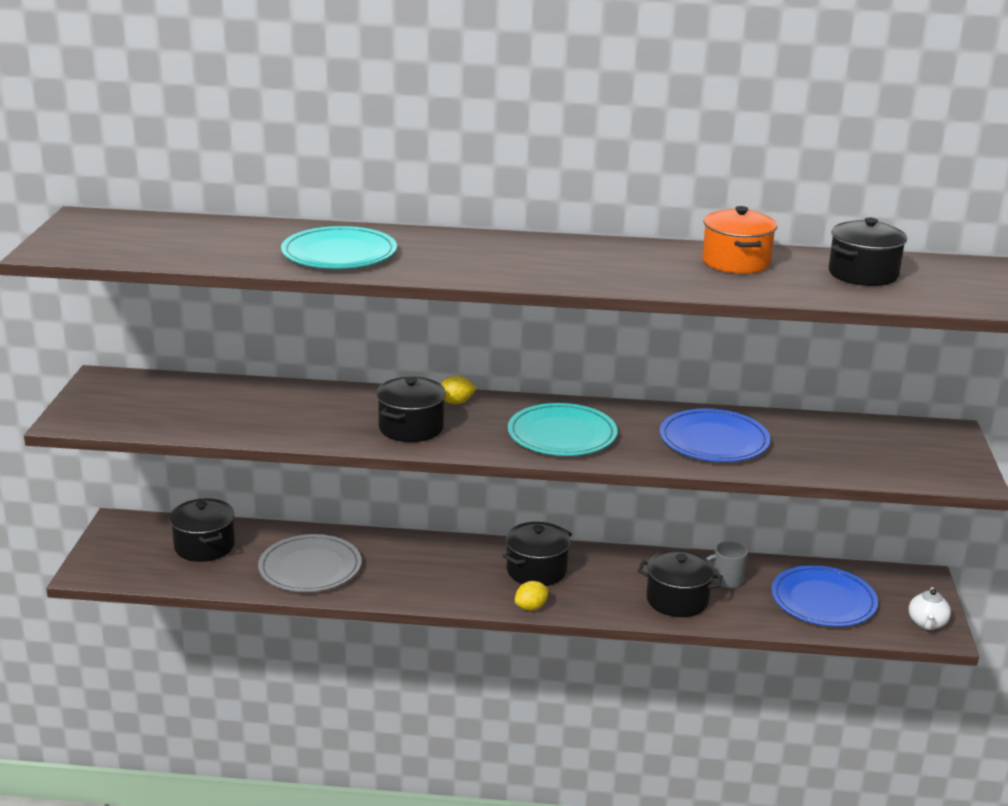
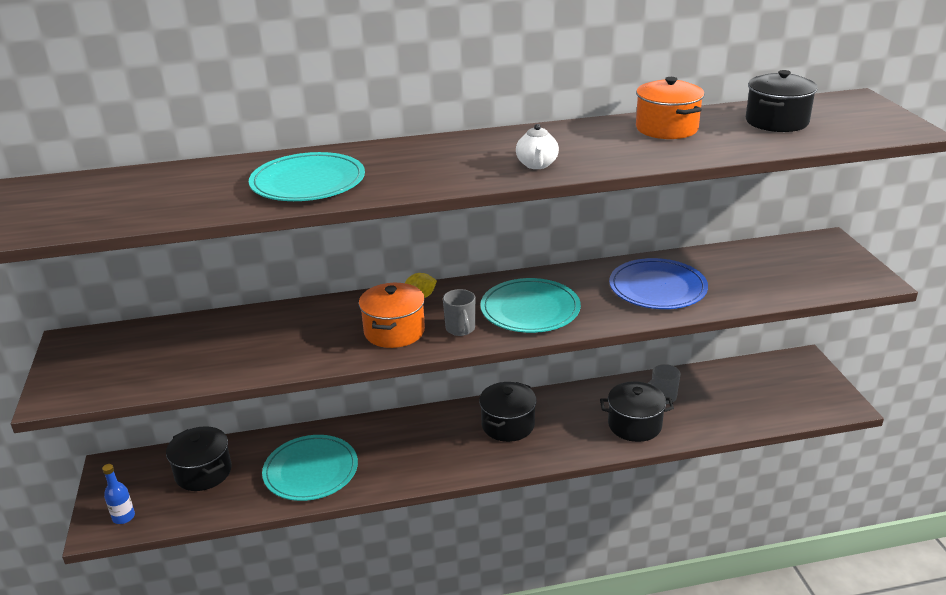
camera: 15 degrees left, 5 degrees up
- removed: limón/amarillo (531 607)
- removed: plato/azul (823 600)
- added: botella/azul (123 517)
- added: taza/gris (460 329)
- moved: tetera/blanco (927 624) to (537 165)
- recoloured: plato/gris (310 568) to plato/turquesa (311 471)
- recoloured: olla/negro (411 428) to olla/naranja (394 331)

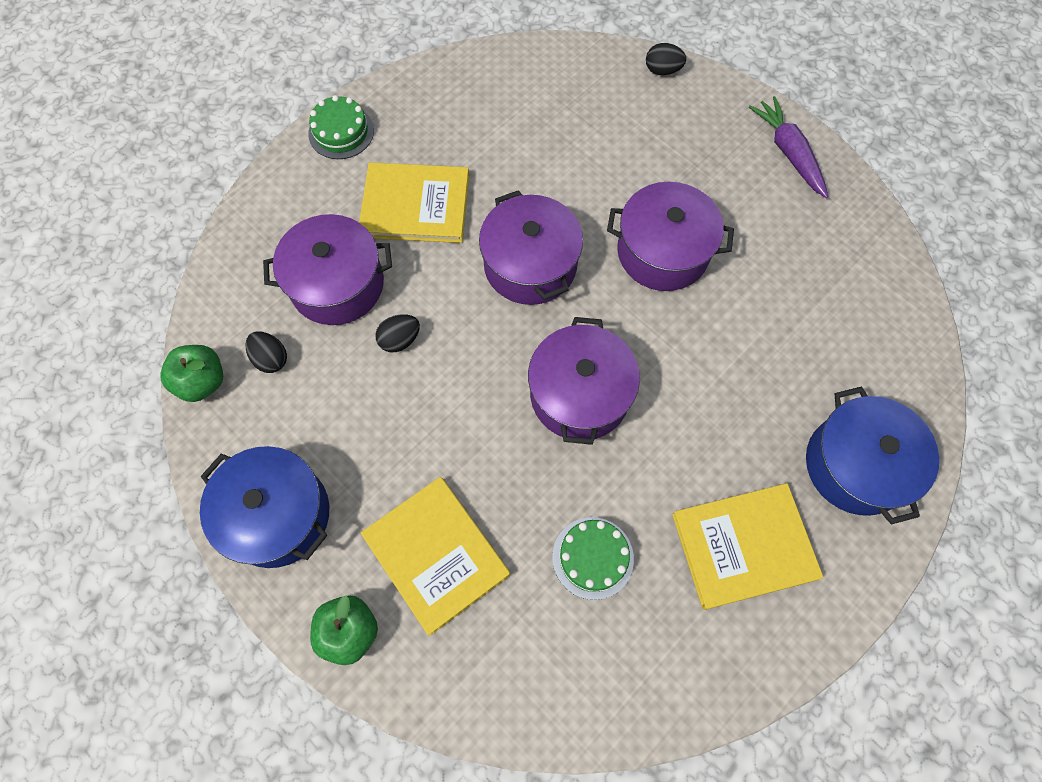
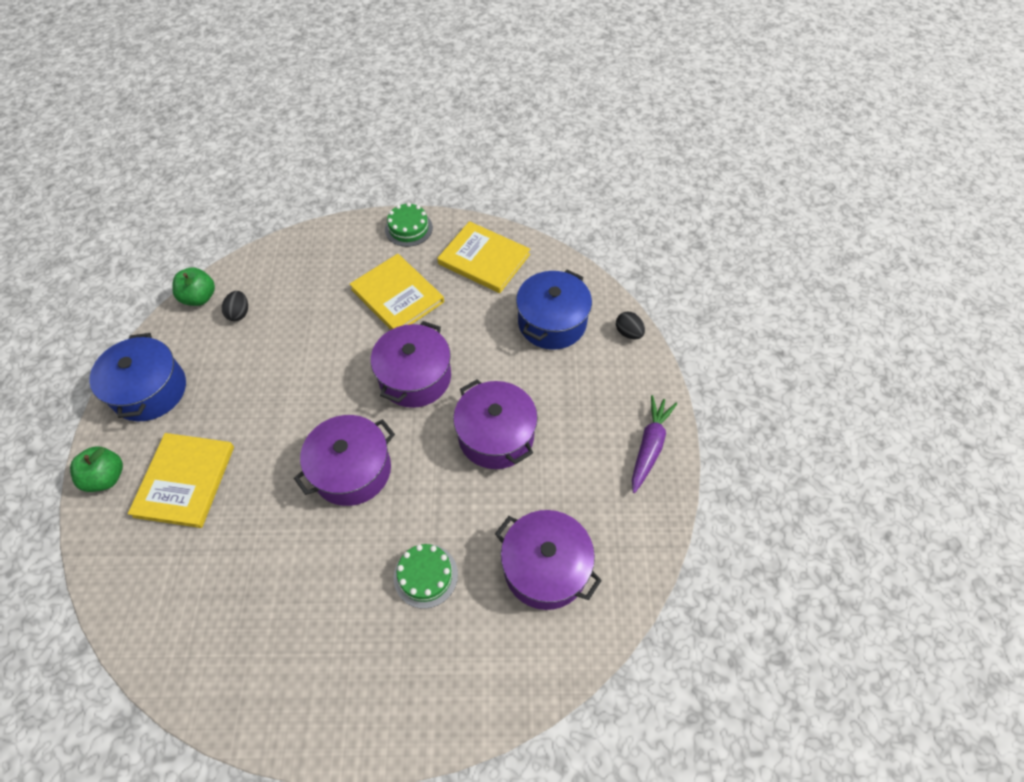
camera: 45 degrees right, 10 degrees down
- removed: huevo/negro (400 340)
- moved: olla/morado (337 284) to (545 567)
- moved: tarta/verde (592 557) to (425 575)
- moved: libro/amarillo (743 546) to (484 259)
- moved: olla/azul (855 465) to (552 322)

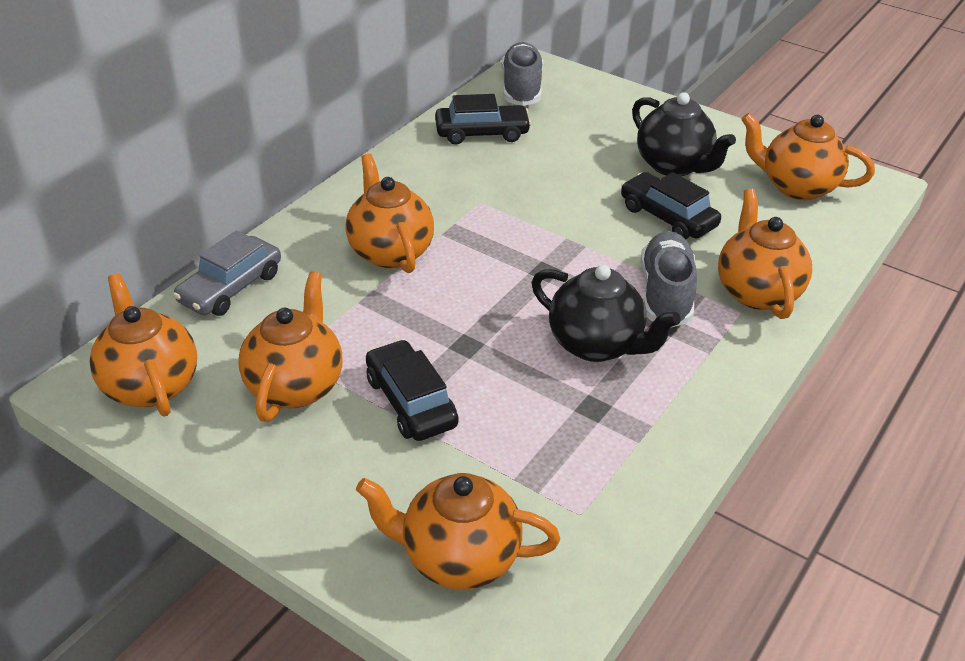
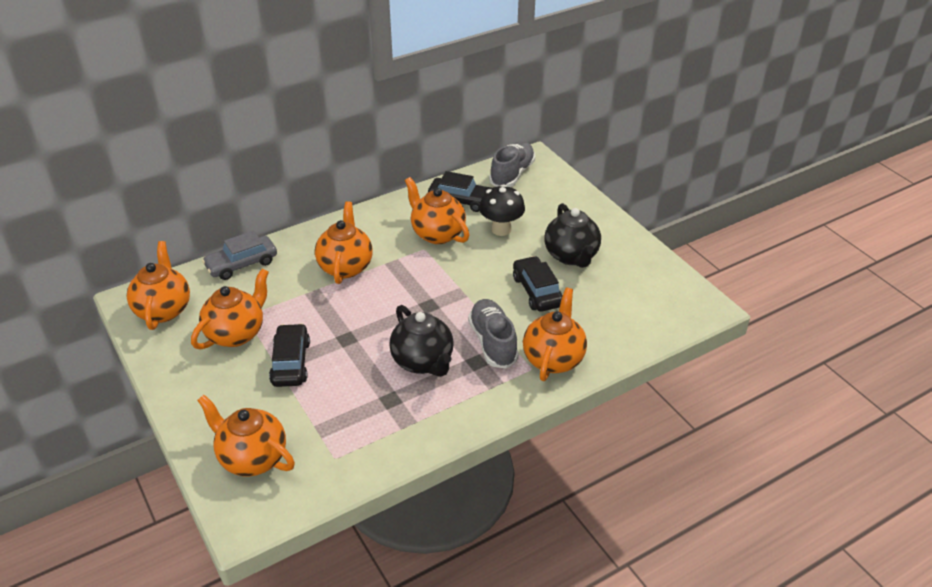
camera: 25 degrees right, 0 degrees up
- added: seta/negro (501 229)
- moved: tetera/naranja (796 187) to (437 234)
- turned: zapato/gris (665 293) = (493 342) 45 degrees counterclockwise

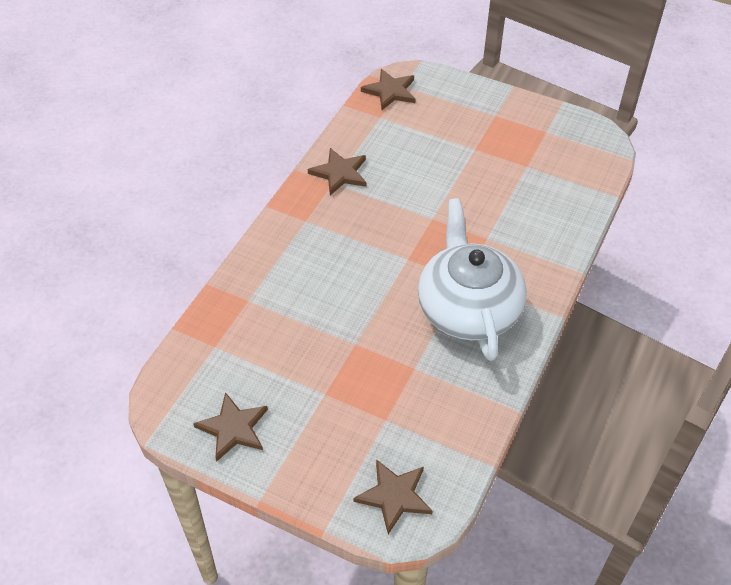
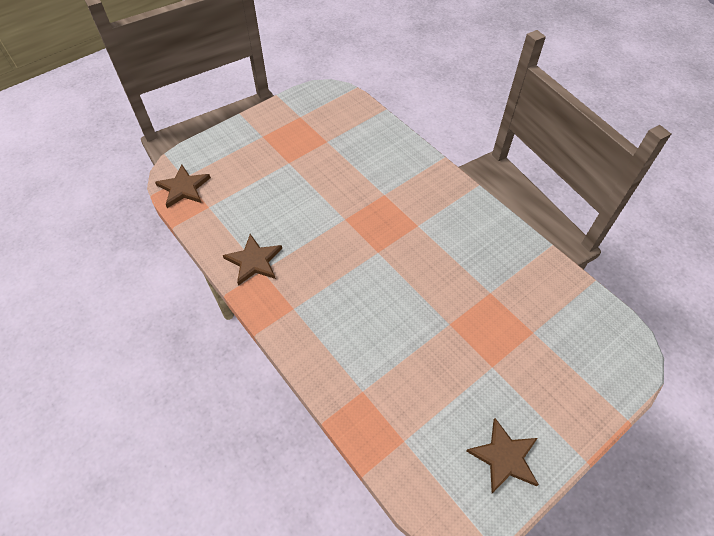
camera: 65 degrees left, 5 degrees up
- removed: estrella/marrón (394 496)
- removed: tetera/blanco (468 308)

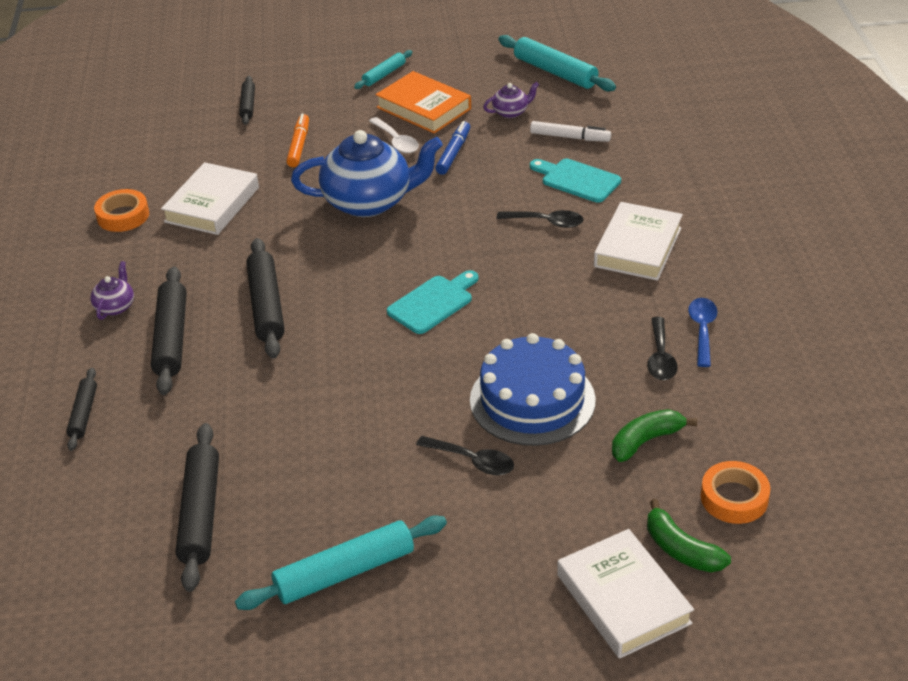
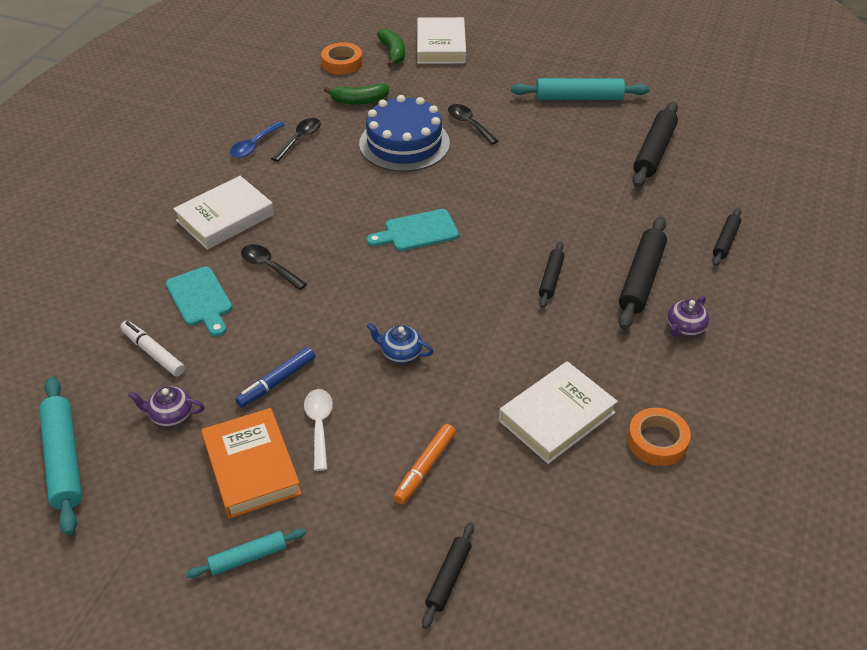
camera: 155 degrees left, 5 degrees up
- resized: rodillo/negro (266 306) = (551 279) x0.57
- resized: tetera/azul (369 202) = (400 353) x0.44

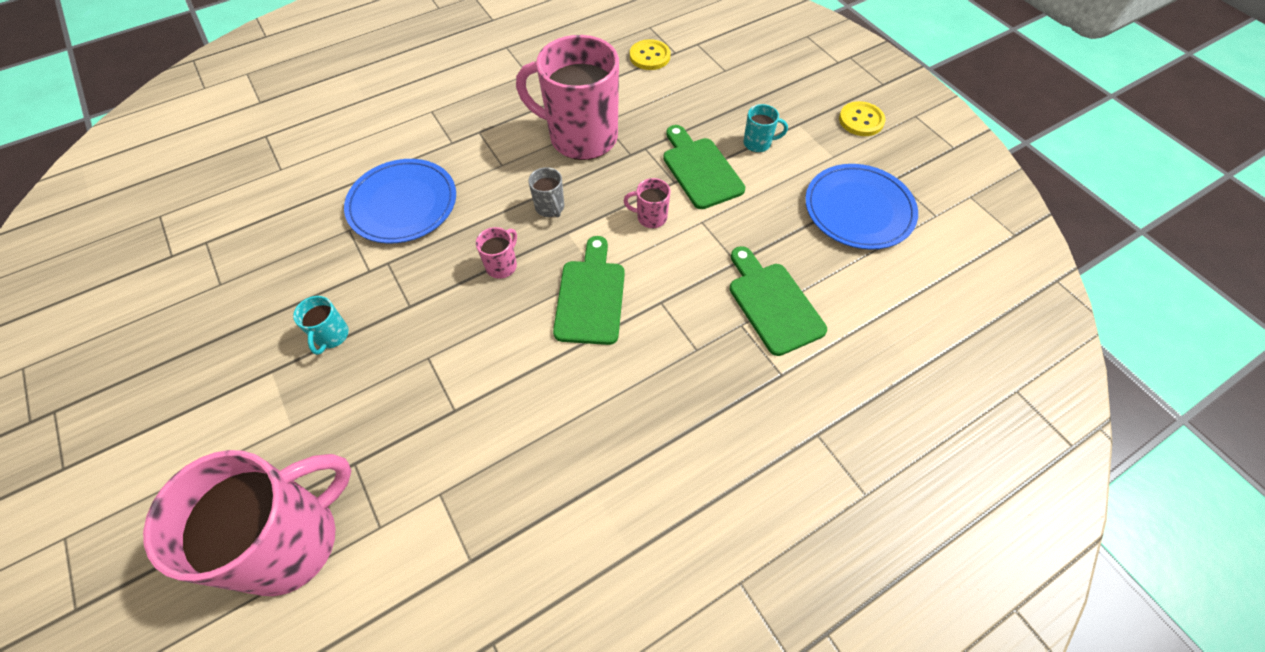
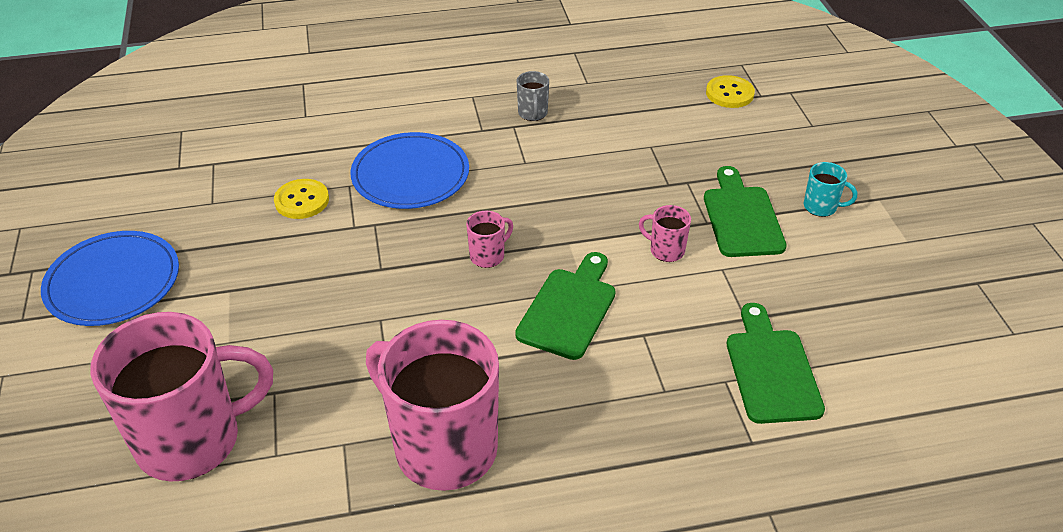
camera: 20 degrees right, 15 degrees down
- removed: taza/turquesa (332 336)
- moved: taza/rosa (581 137) to (443 448)
- moved: taza/gris (550 207) to (533 113)
- moved: plato/azul (858 209) to (113 282)
- moved: botón/amarillo (861 120) to (302 201)

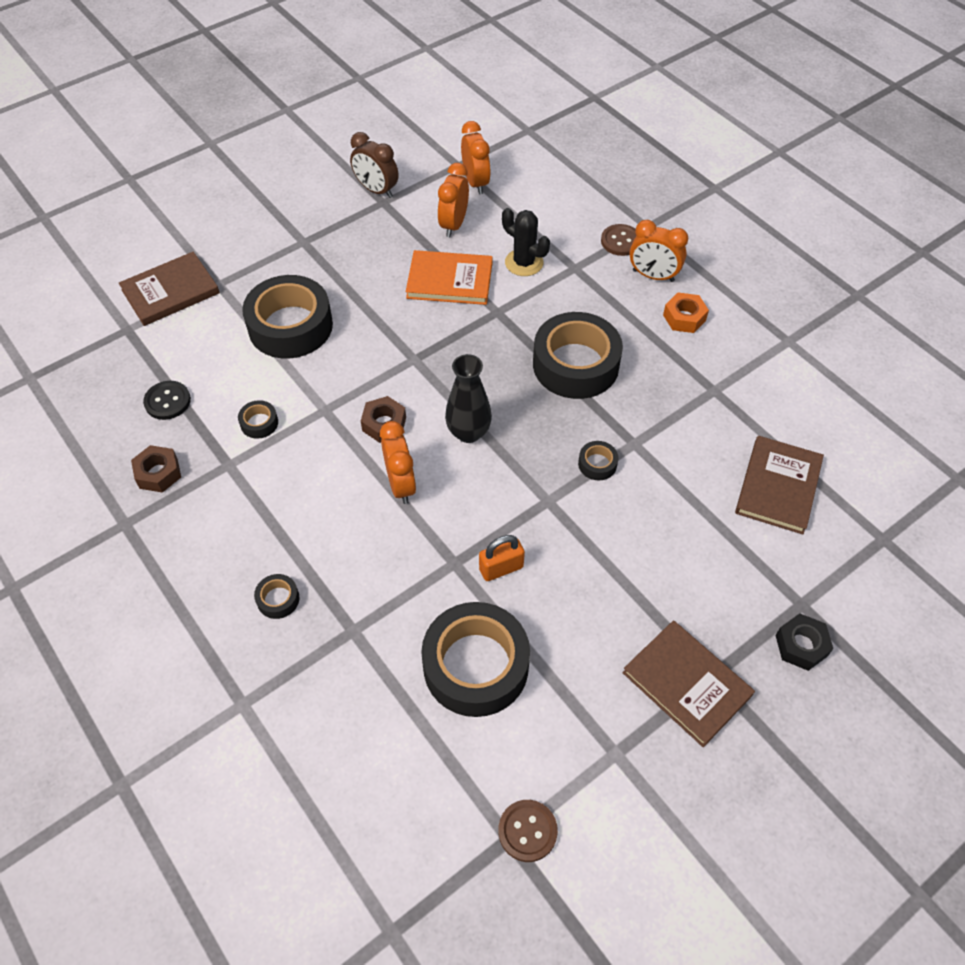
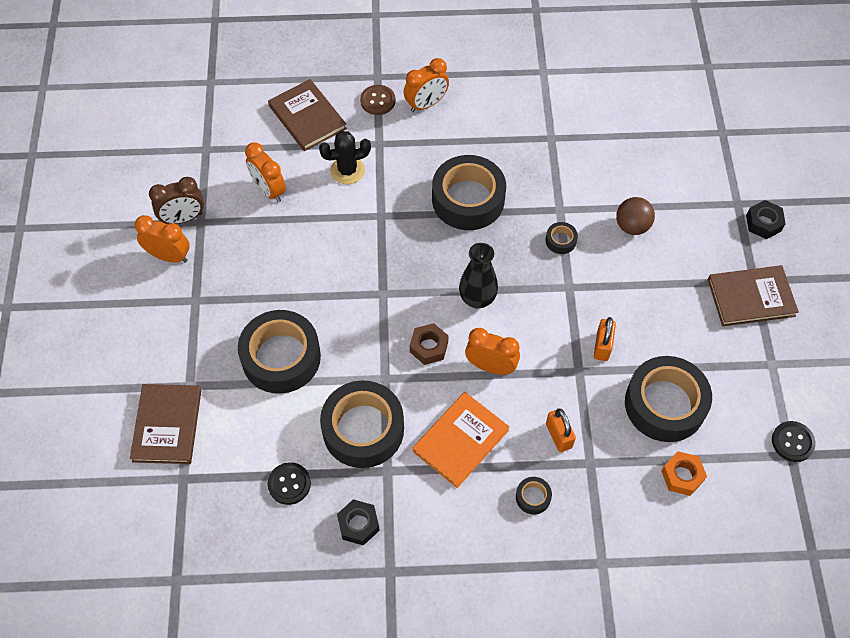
camera: 55 degrees left, 5 degrees up
- added: candado/naranja (559 436)
- added: pelota/marrón (632 226)
- moved: libro/naranja (449 280) to (460 440)
- moved: despertador/naranja (475 182) to (169 256)
- moved: tuerca/naranja (684 318) to (682 476)
- moved: libro/marrón (778 486) to (307 117)
- recoloured: tuerca/marrón (158 473) to tuerca/negro (358 524)
- recoloured: botón/marrón (527 831) to botón/negro (792 442)
- resized: cinta adhesiva/negro (259 423) = (363 429) x2.40

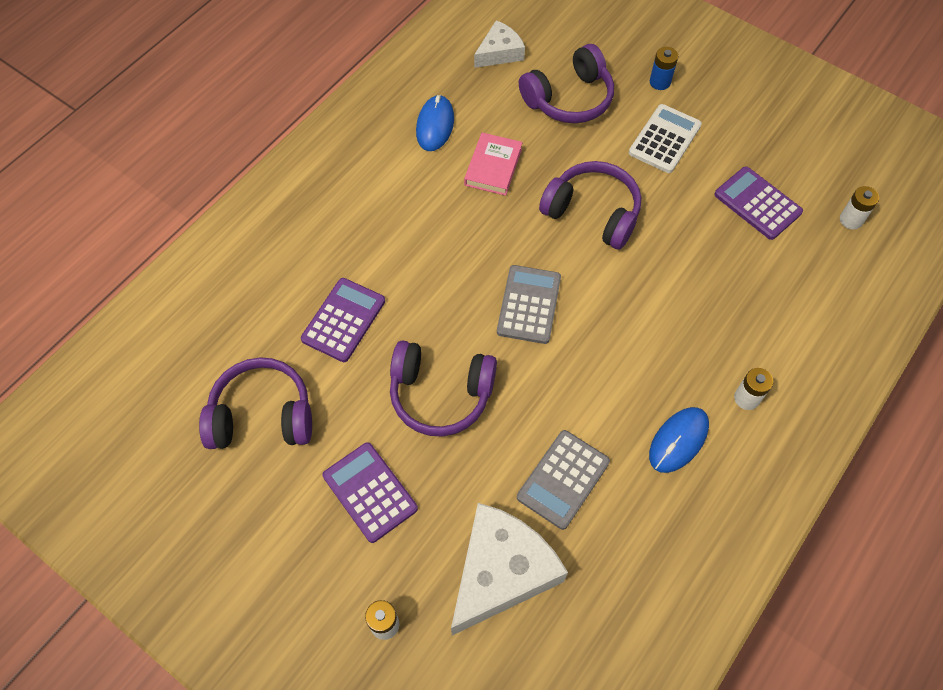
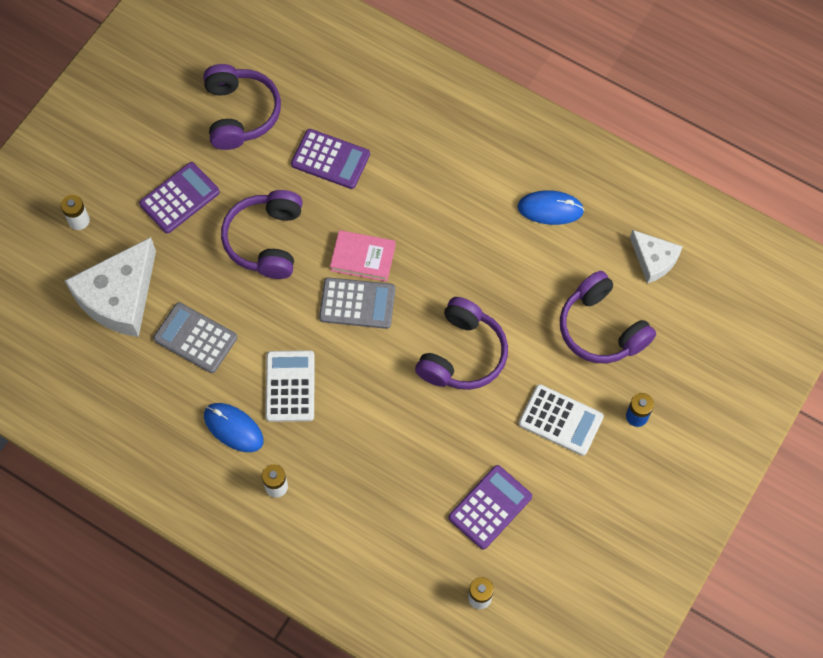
camera: 85 degrees right, 5 degrees up
- added: calculadora/blanco (290 386)
- moved: libro/rosa (493 167) to (363 258)
- turned: queso/blanco (501 572) = (119 296) 90 degrees clockwise

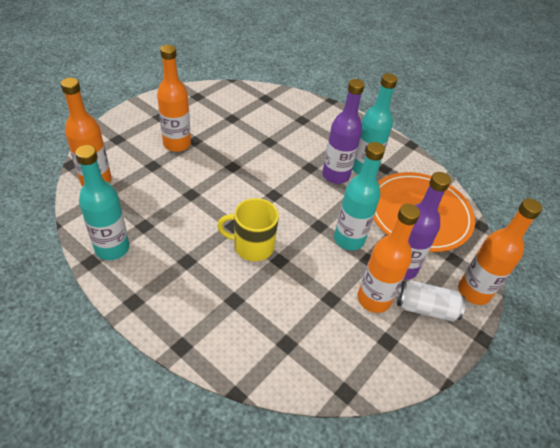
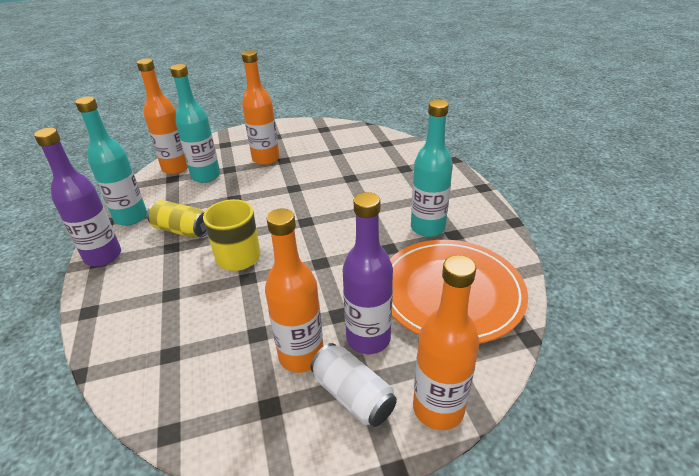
camera: 40 degrees right, 10 degrees down
- added: lata/amarillo (182 230)
- moved: botella/morado (335 175) to (103 256)
- moved: botella/turquesa (349 239) to (206 176)

